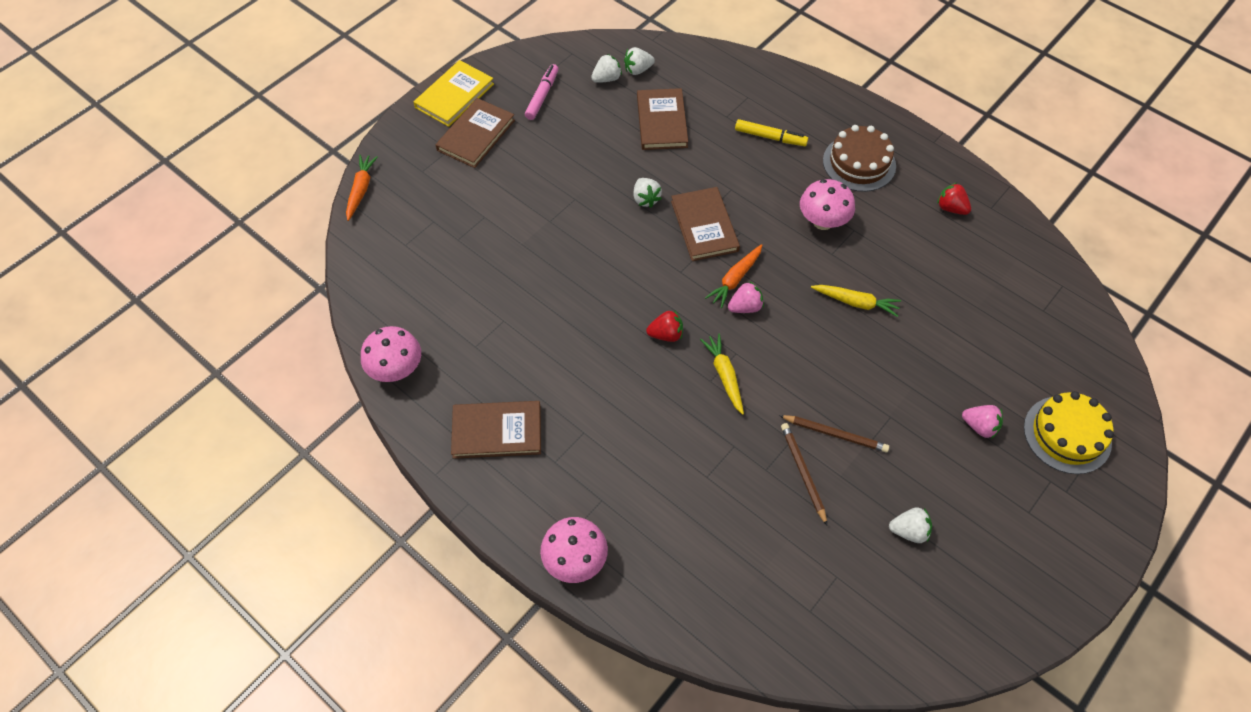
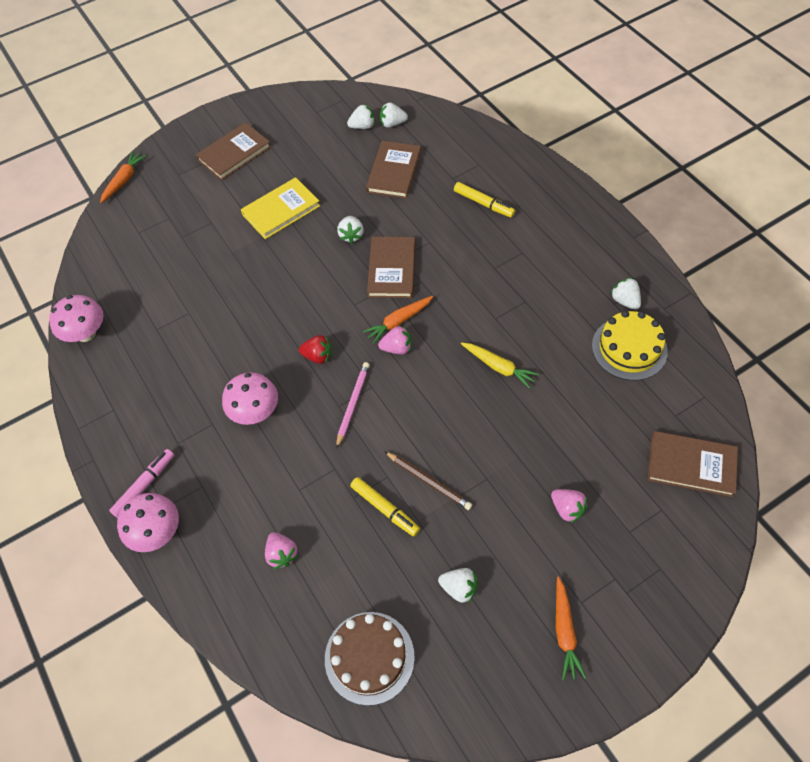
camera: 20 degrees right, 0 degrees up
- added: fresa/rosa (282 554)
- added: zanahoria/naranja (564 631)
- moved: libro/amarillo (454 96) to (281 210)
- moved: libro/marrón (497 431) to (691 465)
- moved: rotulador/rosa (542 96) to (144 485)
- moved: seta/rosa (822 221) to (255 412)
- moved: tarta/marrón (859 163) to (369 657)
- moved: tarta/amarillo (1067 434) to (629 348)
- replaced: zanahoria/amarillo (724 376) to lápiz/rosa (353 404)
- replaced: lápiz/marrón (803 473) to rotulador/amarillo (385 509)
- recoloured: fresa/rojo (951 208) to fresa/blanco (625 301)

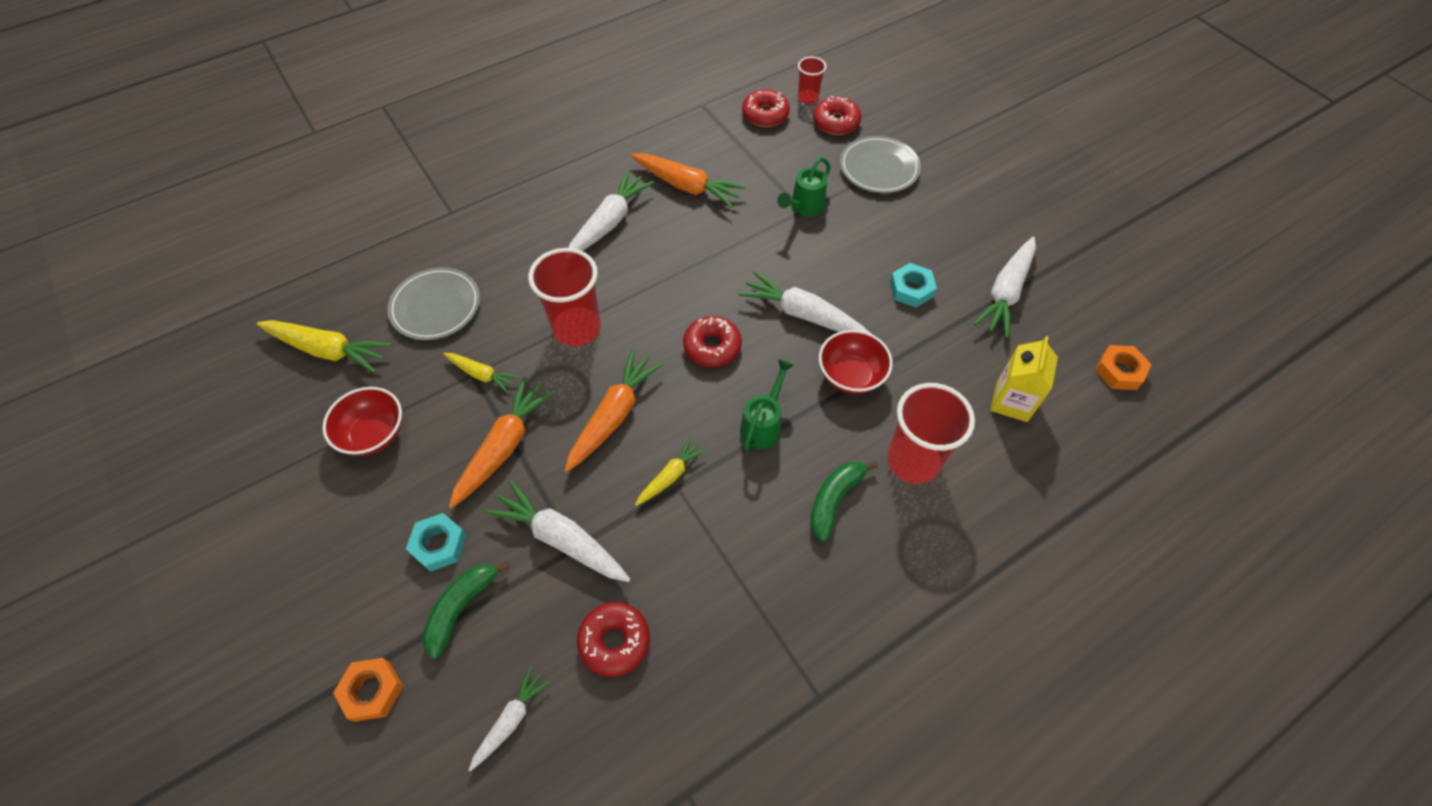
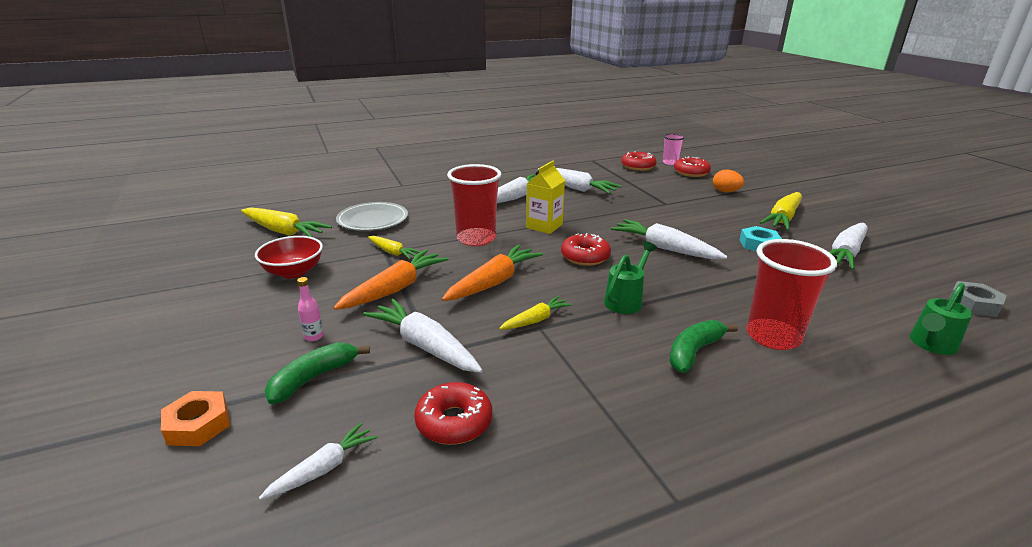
camera: 10 degrees right, 30 degrees down
- removed: cuenco/rojo (851 375)
- added: zanahoria/amarillo (783 218)
- moved: regadera/verde (804 207) to (930 345)
- moved: cartón de leche/amarillo (1011 401) to (544 226)
- replaced: tuerca/turquesa (439 545) to botella/rosa (314 336)
- replaced: plato/gris (878 168) to huevo/naranja (725 192)
- recoloured: zanahoria/naranja (687 186) to zanahoria/blanco (576 188)
- recoloured: vaso/rojo (808 98) to vaso/rosa (670 163)
- recoloured: tuerca/naranja (1119 371) to tuerca/gris (973 304)

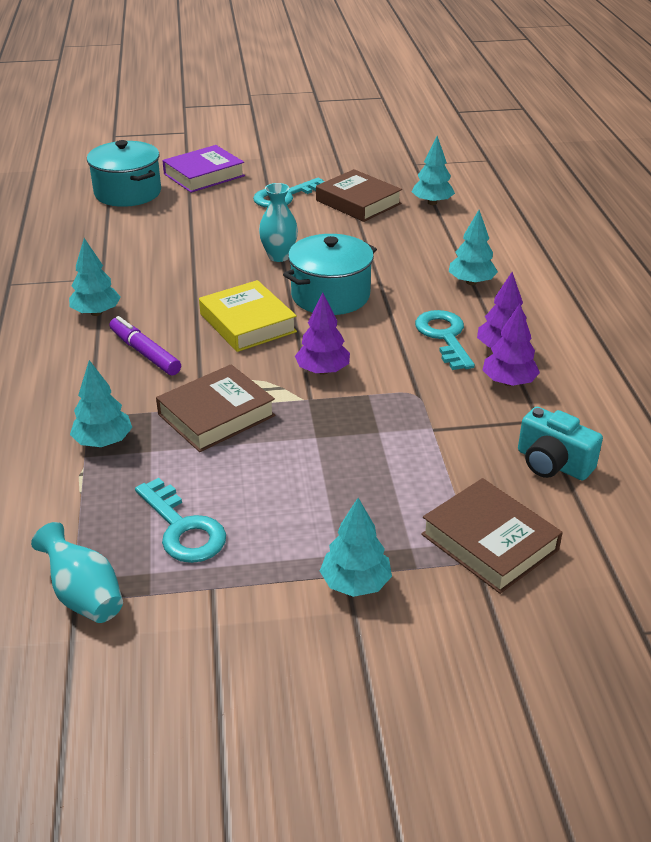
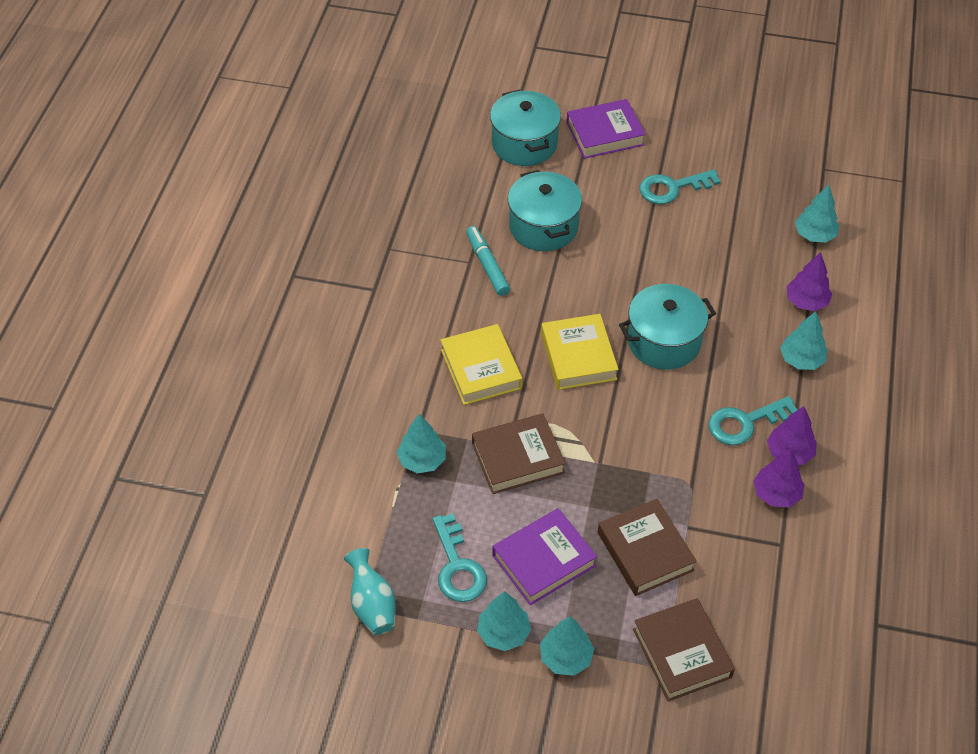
camera: 20 degrees right, 15 degrees up
- removed: florero/turquesa (279 256)
- removed: cámara/turquesa (552 463)
- added: rotulador/turquesa (487 265)
- added: libro/morado (544 560)
- added: olla/turquesa (543 227)
- moved: árbol/turquesa (96 313) to (503 633)
- moved: árbol/morado (322 371) to (806 302)
- moved: libro/marrón (358 202) to (645 551)
- replaced: rotulador/morado (145 353) to libro/amarillo (481 369)
- turned: llave/turquesa (444 336) = (744 423) 120 degrees counterclockwise

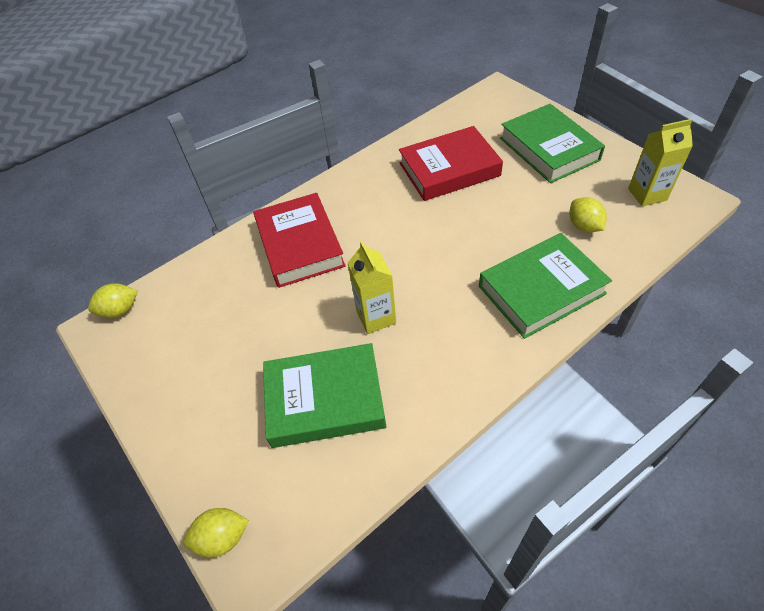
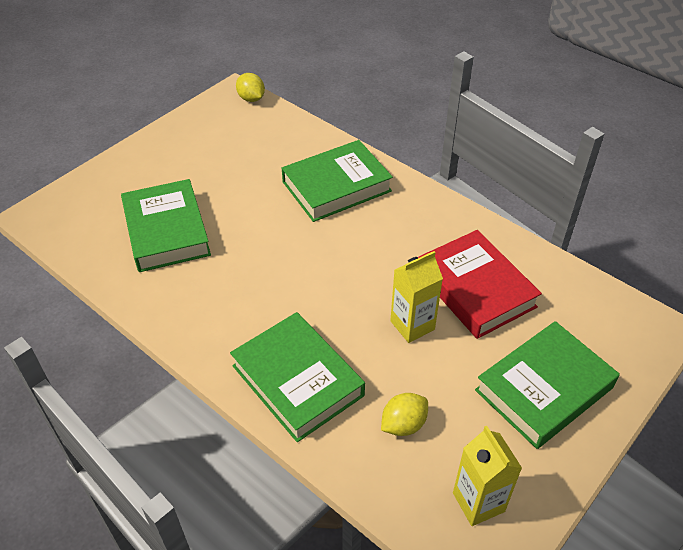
camera: 75 degrees right, 5 degrees down
- removed: limón/amarillo (222 538)
- moved: cartón de leche/amarillo (376 317) to (412 325)
- recoloured: libro/rojo (300 245) to libro/verde (336 186)

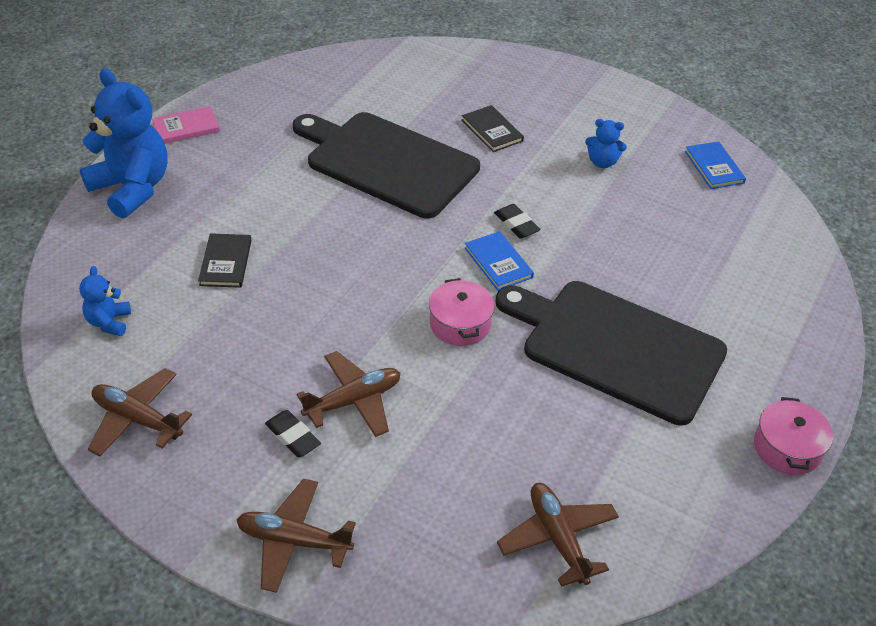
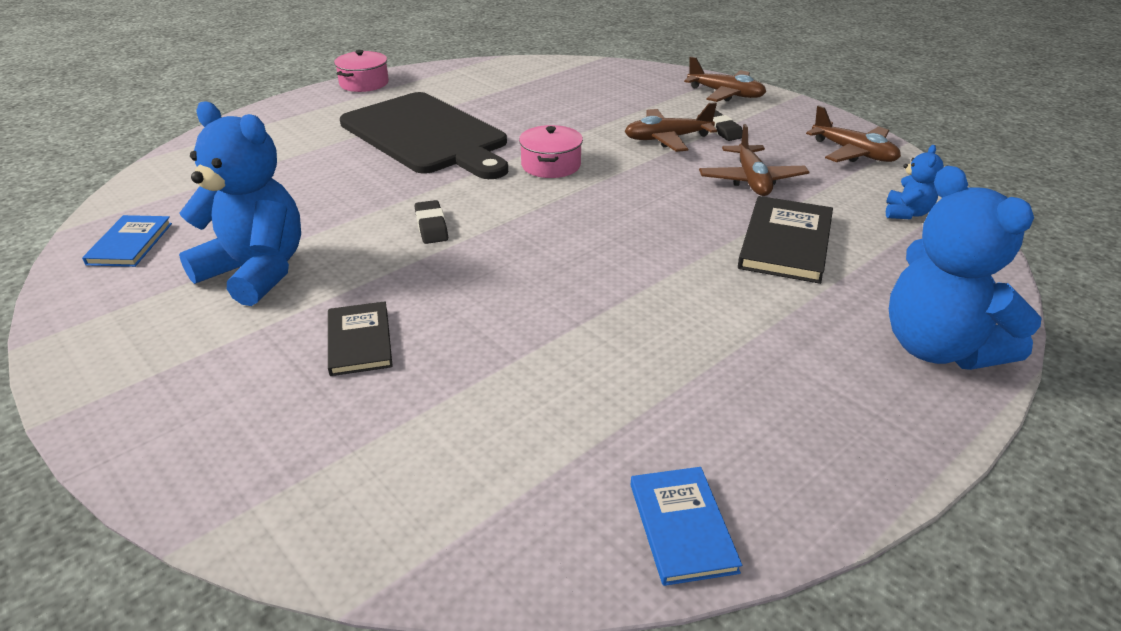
camera: 160 degrees left, 10 degrees down
- removed: libro/rosa (186 127)
- removed: tabla de cortar/negro (387 162)
- moved: libro/azul (498 263) to (682 527)
- moved: avión/marrón (557 538) to (751 180)
- resized: libro/negro (225 262) = (786 243) x1.56
- resized: osito/azul (602 162) = (256 272) x2.13

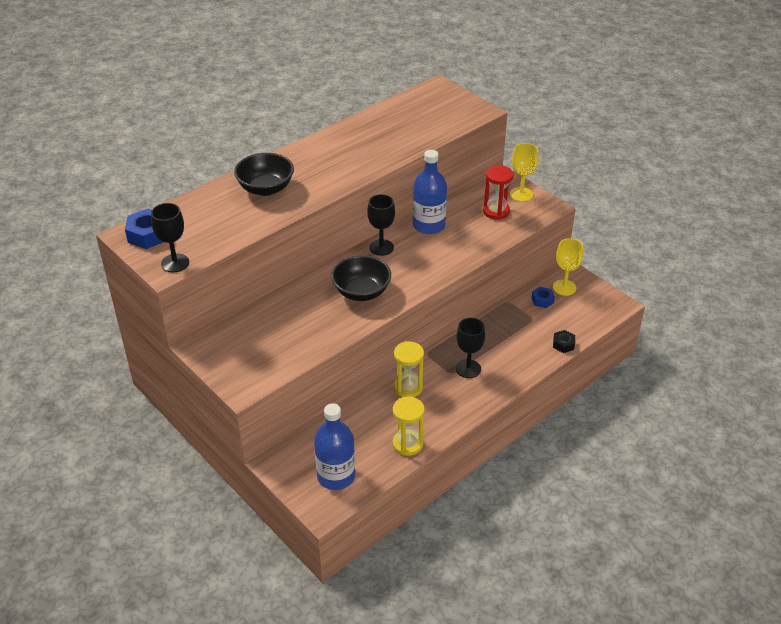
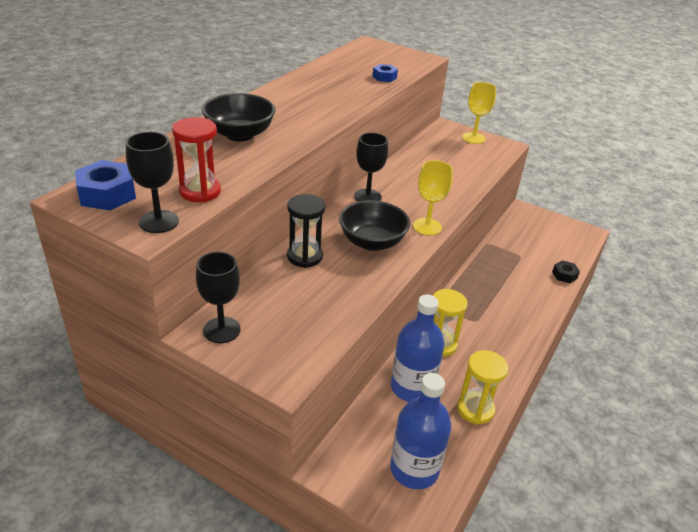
camera: 20 degrees left, 5 degrees down
- added: reloj de arena/negro (304 256)
- moved: botella/azul (428 225) to (412 387)
- moved: copa/negro (468 369) to (222 330)
- moved: reloj de arena/rojo (496 211) to (200 192)
- moved: tuerca/azul (542 300) to (384 77)
- moved: copa/amarillo (564 287) to (427 227)

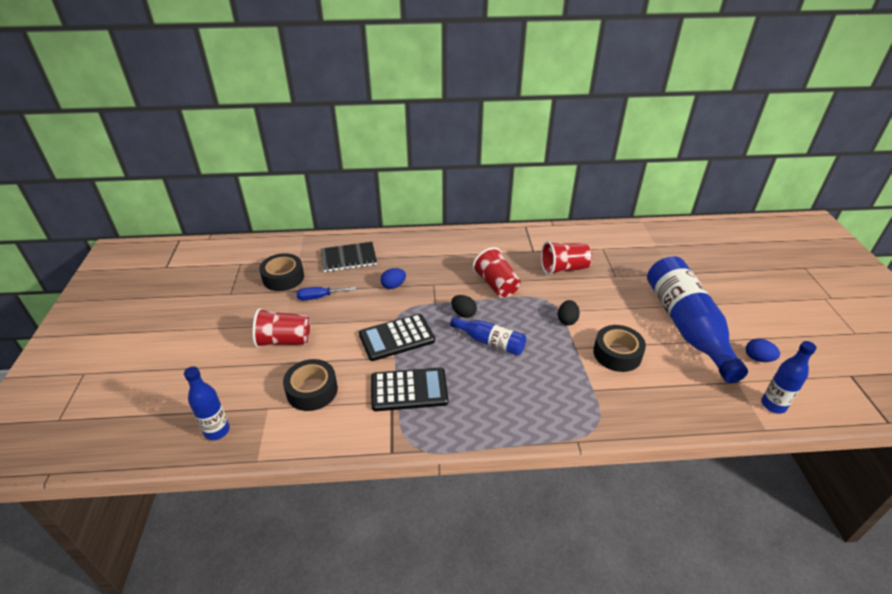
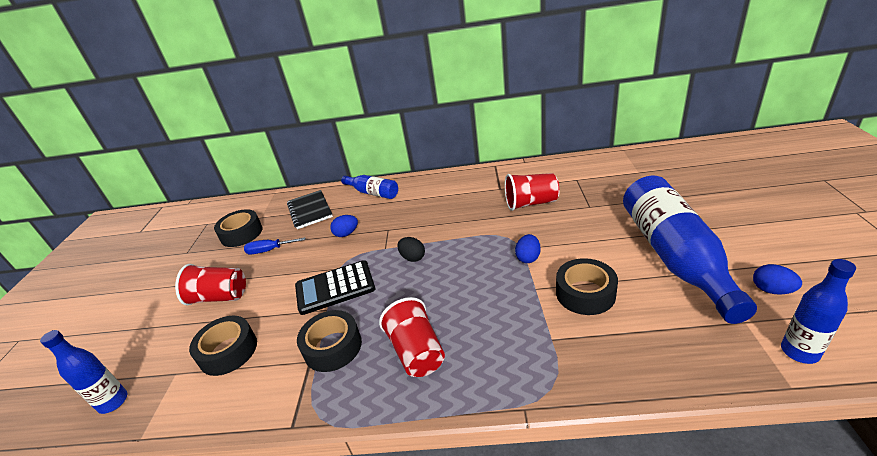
camera: 10 degrees right, 5 degrees down
- moved: botella/azul (490 342) to (373 193)
- moved: vaso/rojo (496 285) to (417 352)
- replaced: calculadora/negro (409 390) to cinta adhesiva/negro (332 347)
- recoloured: huevo/negro (567 320) to huevo/azul (528 258)
- turned: cuaderno/negro (348 258) = (310 210) 75 degrees clockwise

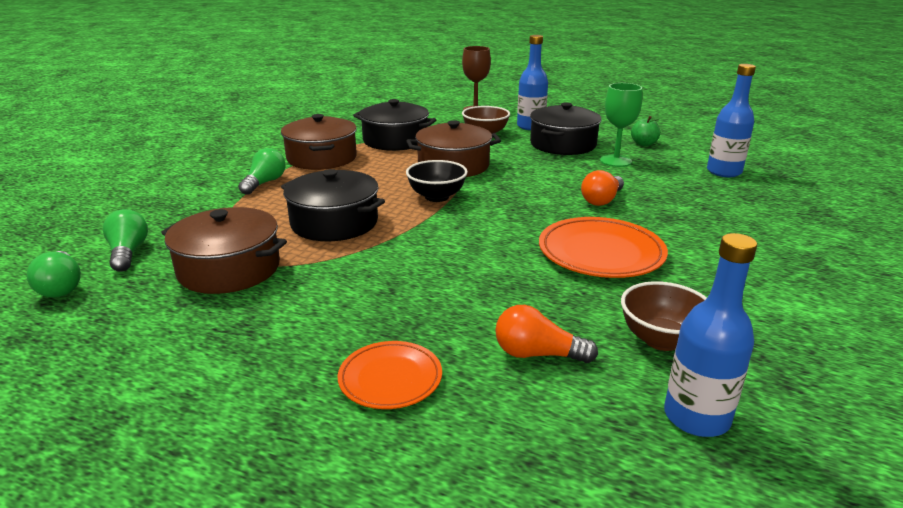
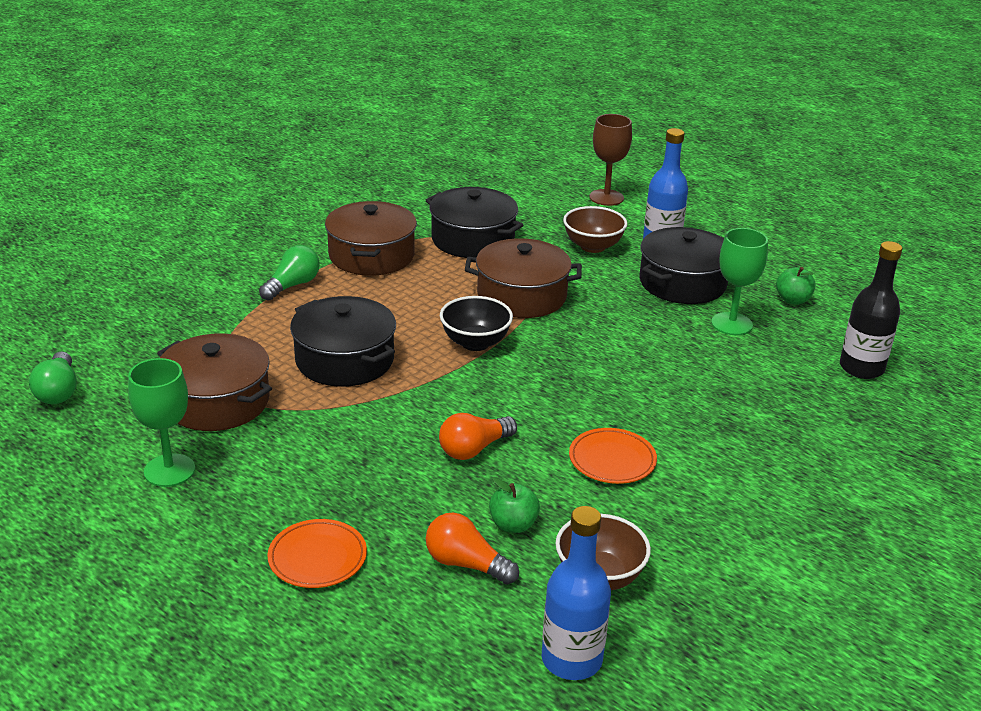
camera: 15 degrees right, 5 degrees up
- removed: bombilla/verde (128 253)
- added: copa/verde (169 470)
- added: manzana/verde (513 525)
- moved: bombilla/naranja (602 200) to (474 449)
- recoloured: botella/azul (724 172) to botella/negro (861 368)
- resized: plato/naranja (601 253) = (612 460) x0.61

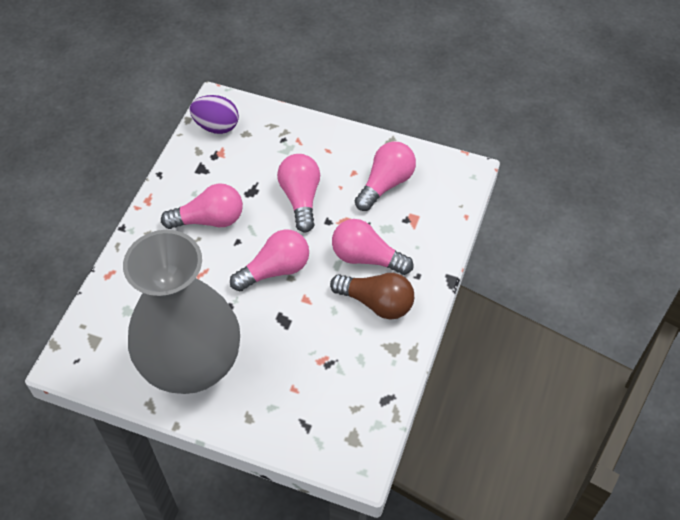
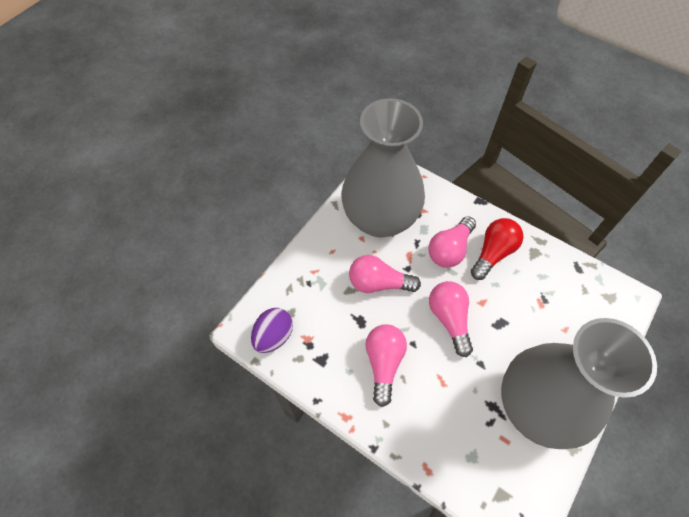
camera: 75 degrees left, 5 degrees up
- replaced: bombilla/rosa (385 184) to florero/gris (380 219)
- recoloured: bombilla/marrón (376 303) to bombilla/rojo (493 253)

